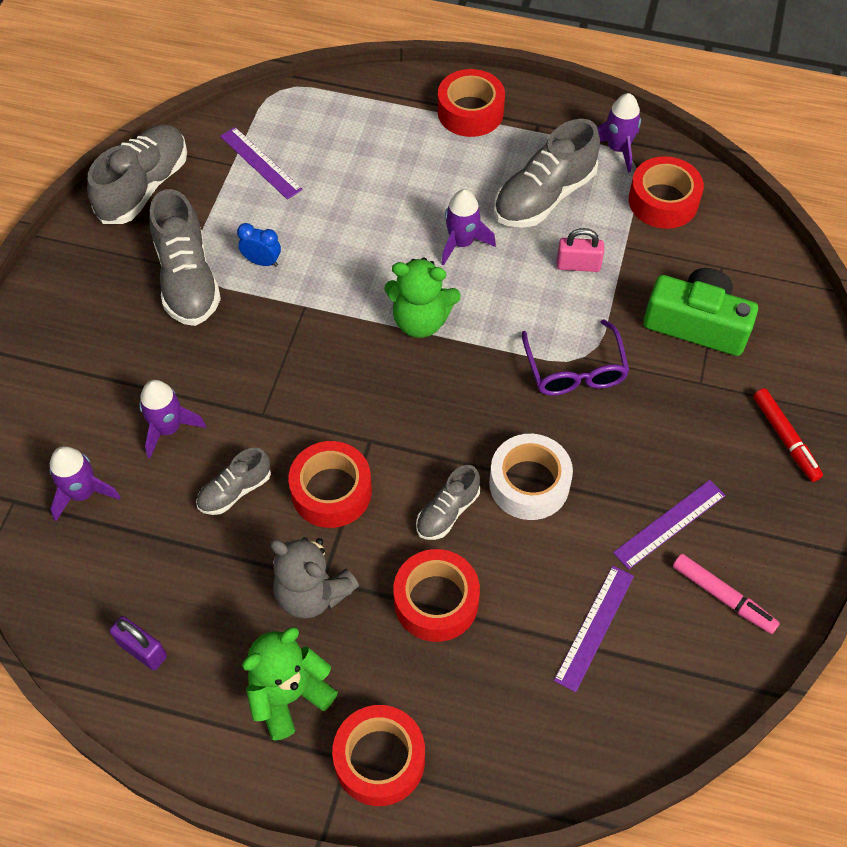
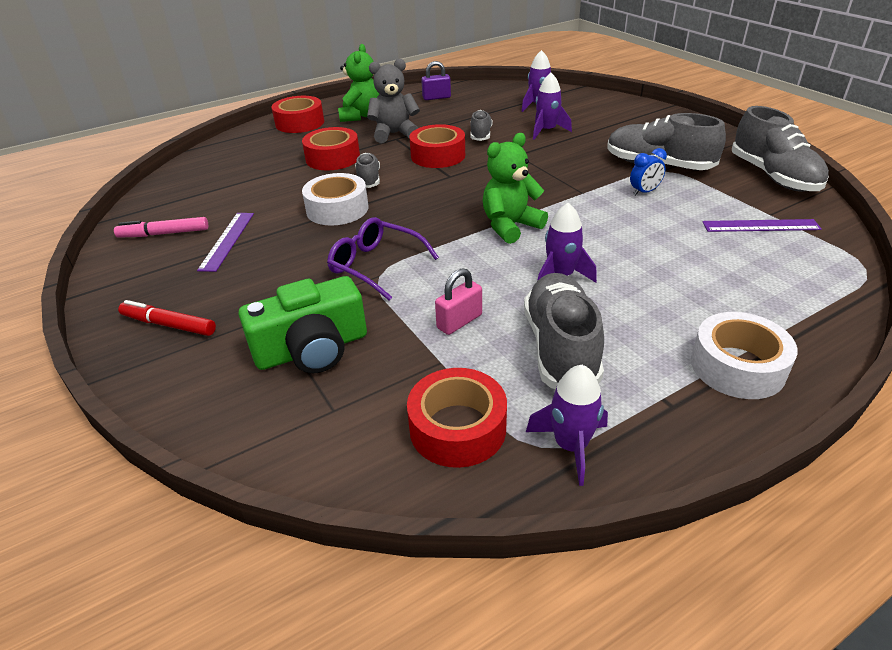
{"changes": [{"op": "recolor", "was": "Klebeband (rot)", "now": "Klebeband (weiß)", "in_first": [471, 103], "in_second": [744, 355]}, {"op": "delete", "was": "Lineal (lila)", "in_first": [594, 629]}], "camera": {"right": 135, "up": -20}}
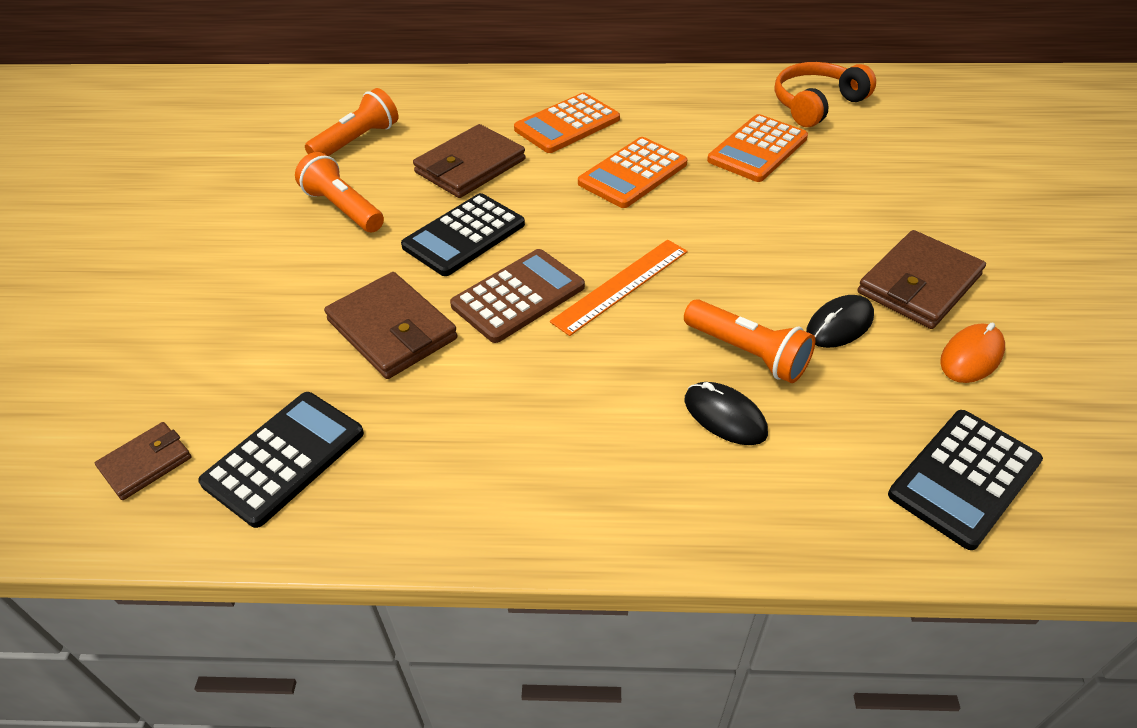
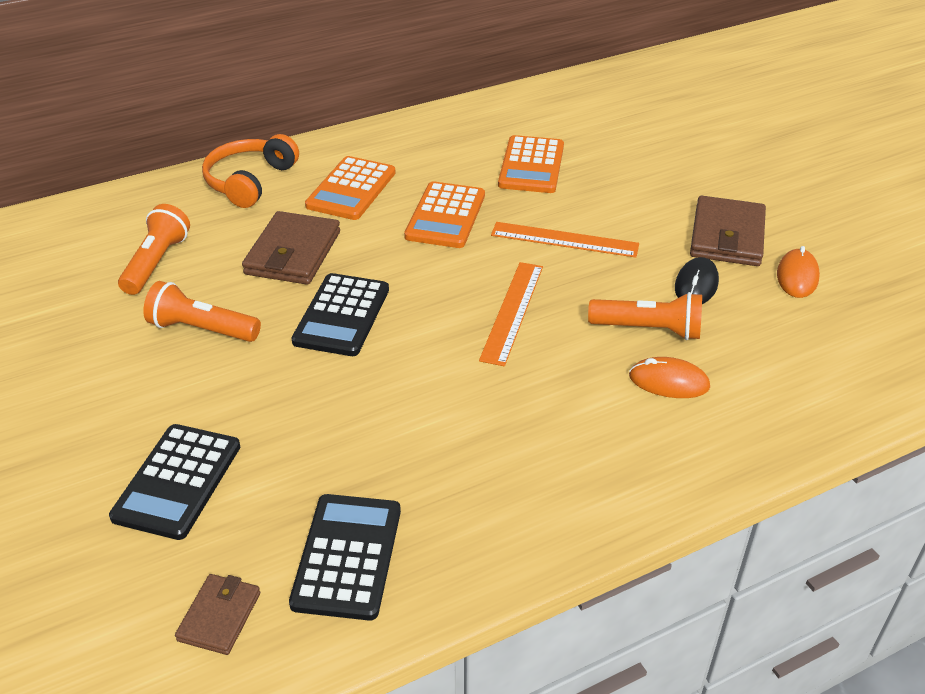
{"changes": [{"op": "move", "was": "Kopfhörer (orange)", "in_first": [825, 94], "in_second": [250, 171]}, {"op": "delete", "was": "Taschenrechner (braun)", "in_first": [517, 296]}, {"op": "delete", "was": "Geldbörse (braun)", "in_first": [391, 325]}, {"op": "recolor", "was": "Computermaus (schwarz)", "now": "Computermaus (orange)", "in_first": [726, 413], "in_second": [669, 377]}, {"op": "move", "was": "Taschenrechner (schwarz)", "in_first": [965, 480], "in_second": [174, 482]}, {"op": "insert", "now": "Lineal (orange)", "in_second": [565, 240]}], "camera": {"right": -30, "up": -5}}
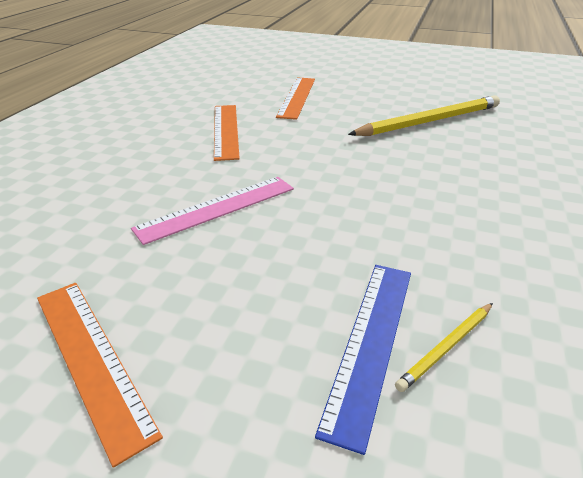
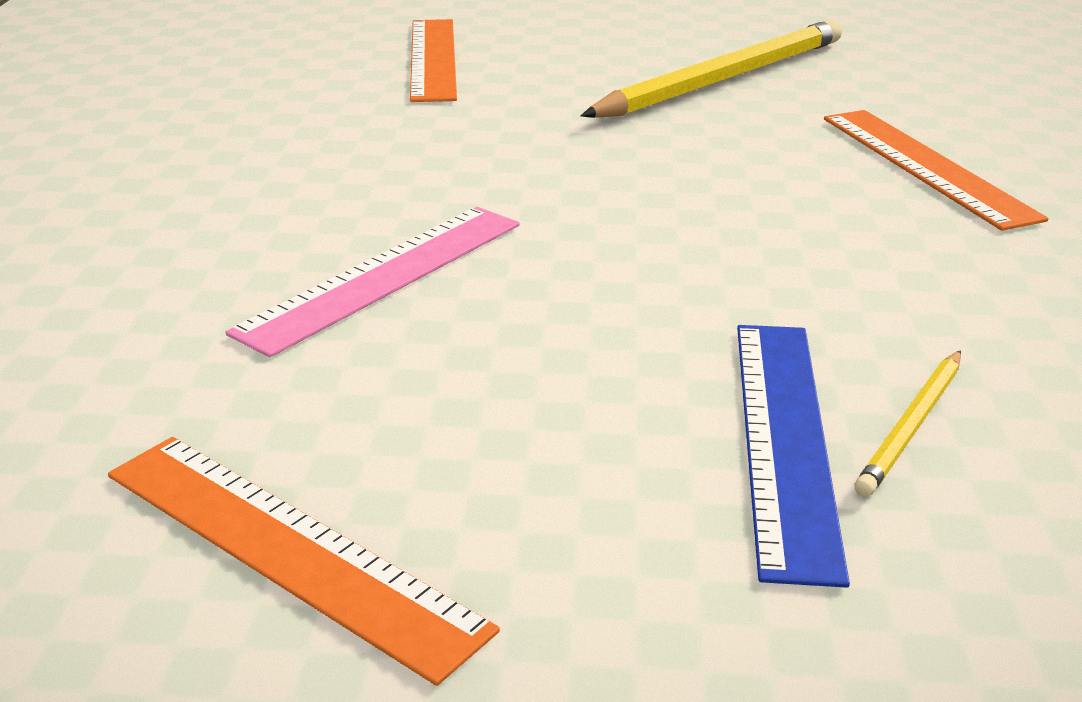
{"changes": [{"op": "move", "was": "Lineal (orange)", "in_first": [227, 133], "in_second": [936, 170]}], "camera": {"right": -15, "up": -5}}
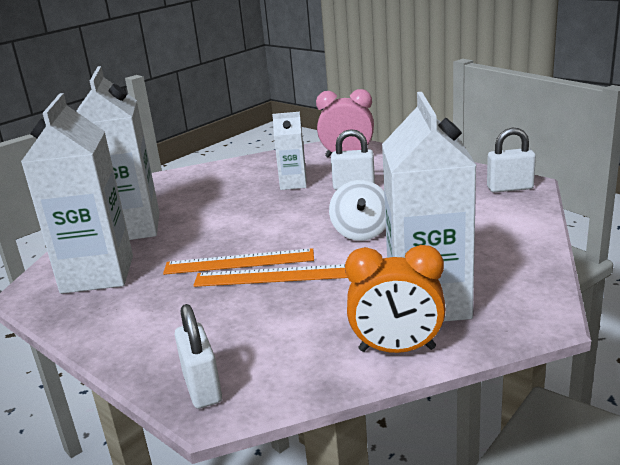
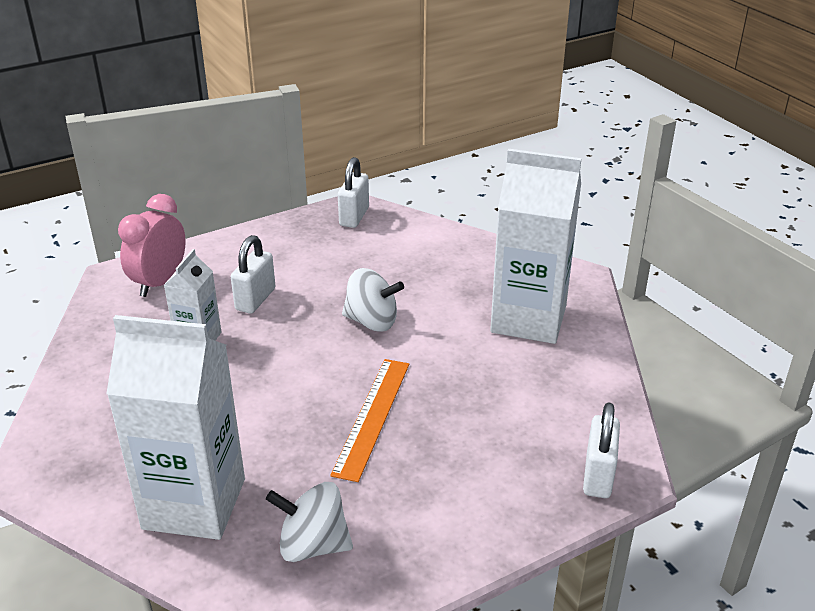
{"changes": [{"op": "replace", "was": "Getränkekarton (weiß)", "now": "Kreisel (weiß)", "in_first": [77, 193], "in_second": [309, 522]}, {"op": "delete", "was": "Wecker (orange)", "in_first": [395, 299]}, {"op": "delete", "was": "Lineal (orange)", "in_first": [270, 275]}, {"op": "rotate", "was": "Vorhängeschloss (weiß)", "in_first": [198, 356], "in_second": [601, 450], "clockwise": -75}], "camera": {"right": -75, "up": 10}}
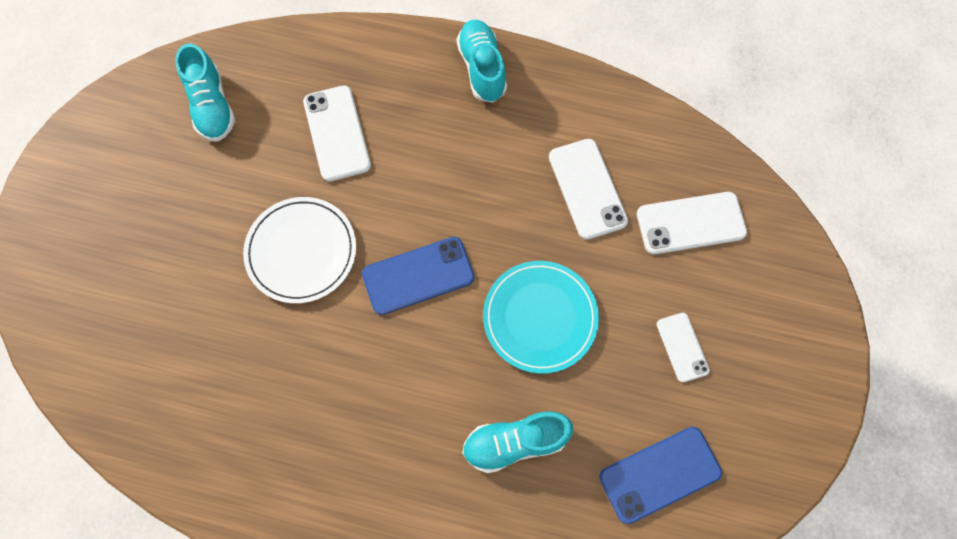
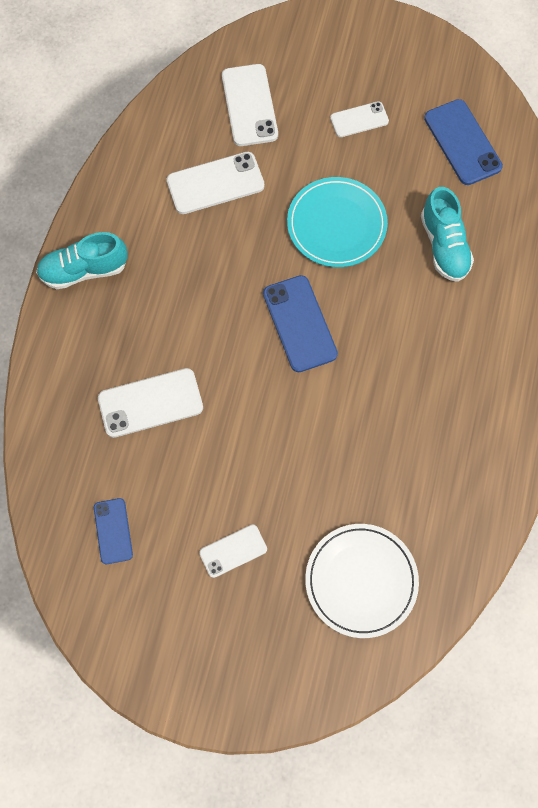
{"changes": [{"op": "replace", "was": "Schuh (türkis)", "now": "Handy (blau)", "in_first": [205, 92], "in_second": [113, 531]}, {"op": "move", "was": "Teller (weiß)", "in_first": [299, 250], "in_second": [362, 581]}, {"op": "insert", "now": "Handy (weiß)", "in_second": [233, 551]}], "camera": {"right": -90, "up": 0}}
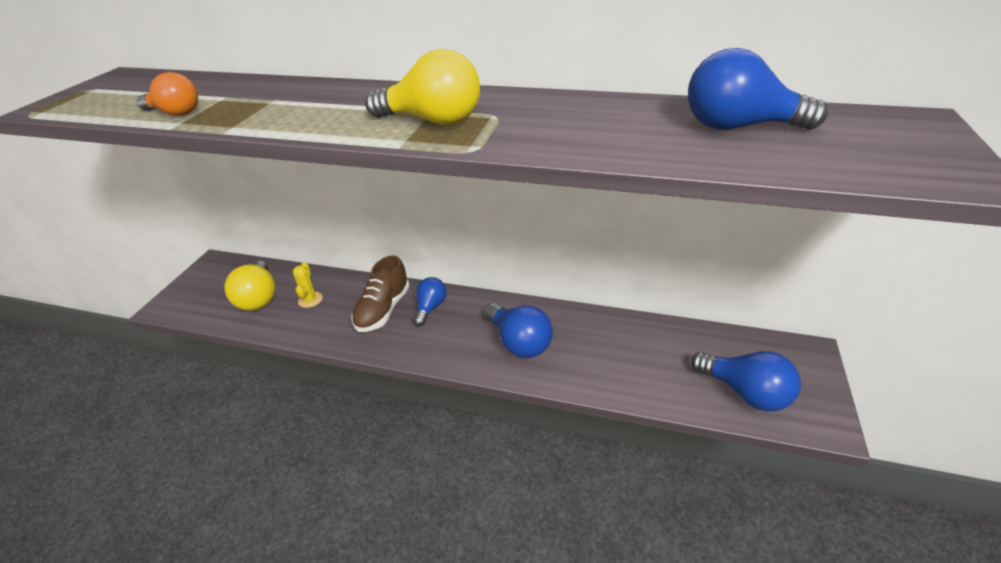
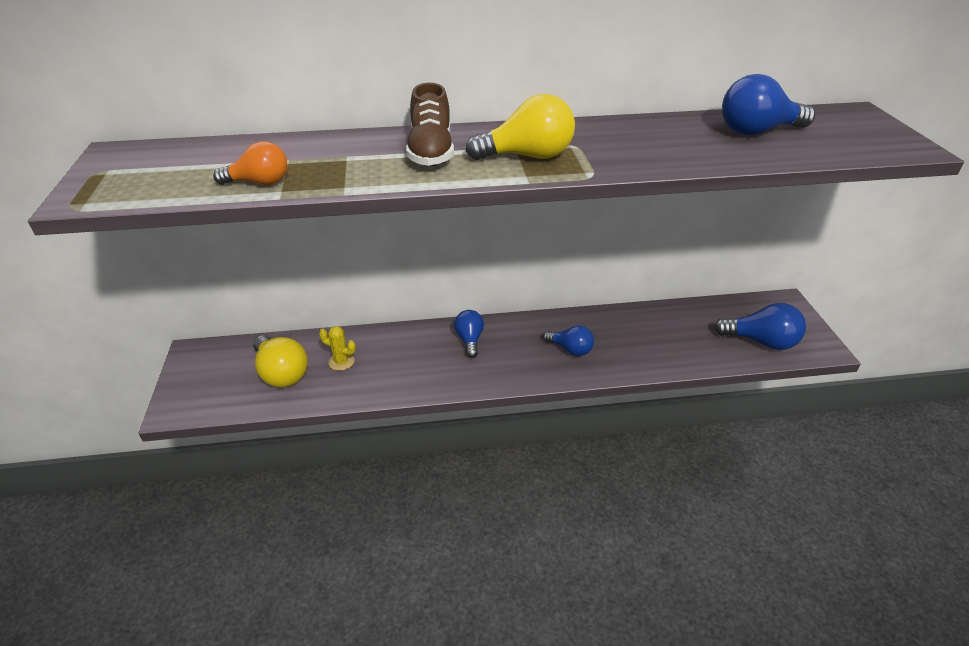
{"changes": [{"op": "move", "was": "Schuh (braun)", "in_first": [380, 293], "in_second": [430, 124]}, {"op": "rotate", "was": "Kaktus (gelb)", "in_first": [308, 285], "in_second": [337, 348], "clockwise": -45}, {"op": "resize", "was": "Glühbirne (blau)", "in_first": [518, 330], "in_second": [568, 340], "ratio": 0.64}], "camera": {"right": -25, "up": 0}}
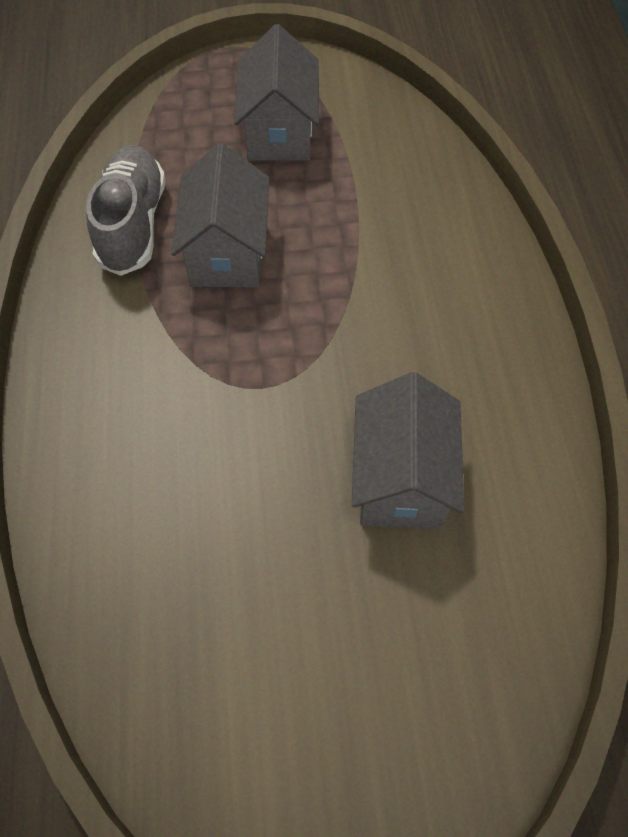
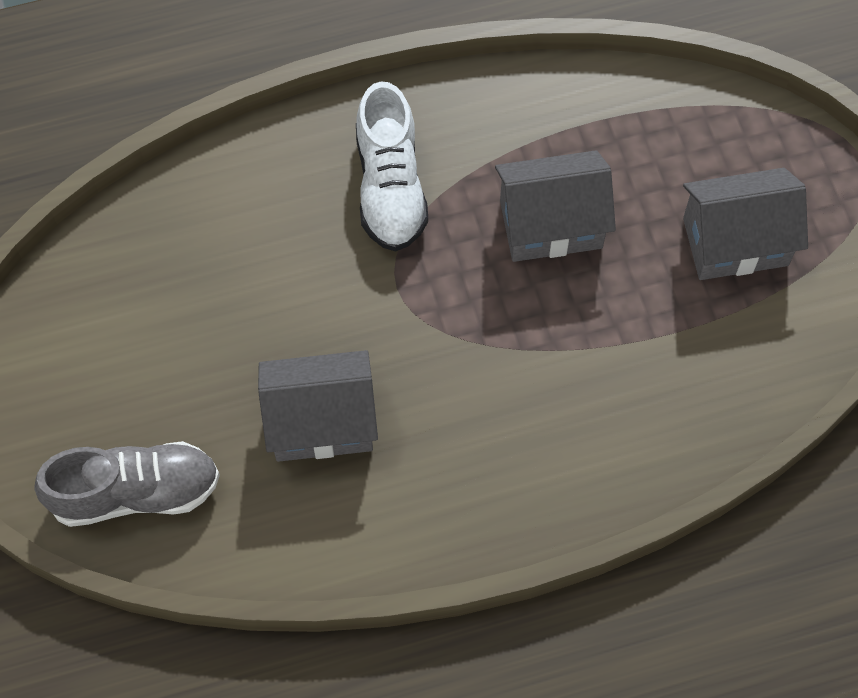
{"changes": [{"op": "move", "was": "Schuh (grau)", "in_first": [126, 210], "in_second": [127, 484]}, {"op": "insert", "now": "Schuh (weiß)", "in_second": [392, 167]}], "camera": {"right": 80, "up": 5}}
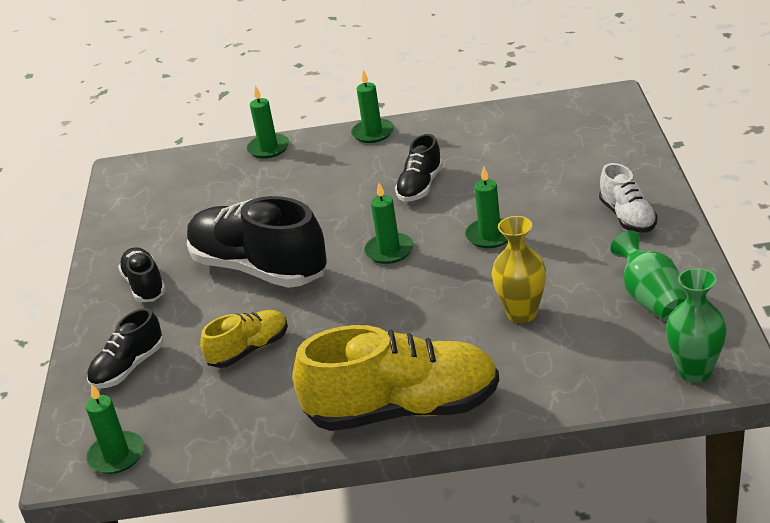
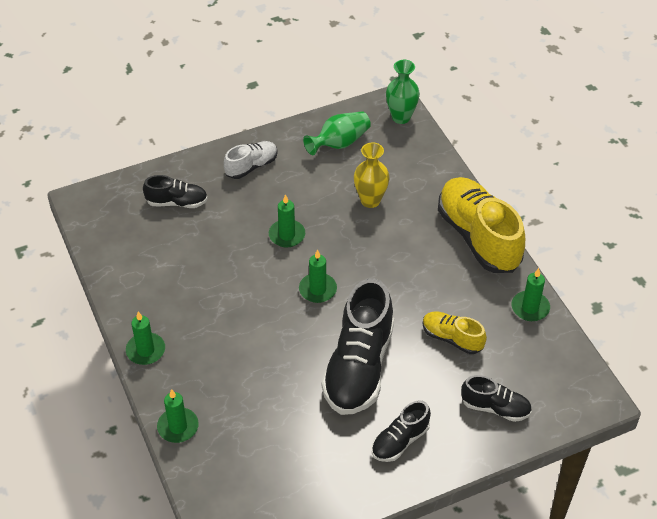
{"changes": [{"op": "move", "was": "Schuh (schwarz)", "in_first": [419, 168], "in_second": [175, 191]}, {"op": "move", "was": "Kerze (grün)", "in_first": [115, 428], "in_second": [530, 294]}], "camera": {"right": -115, "up": 15}}
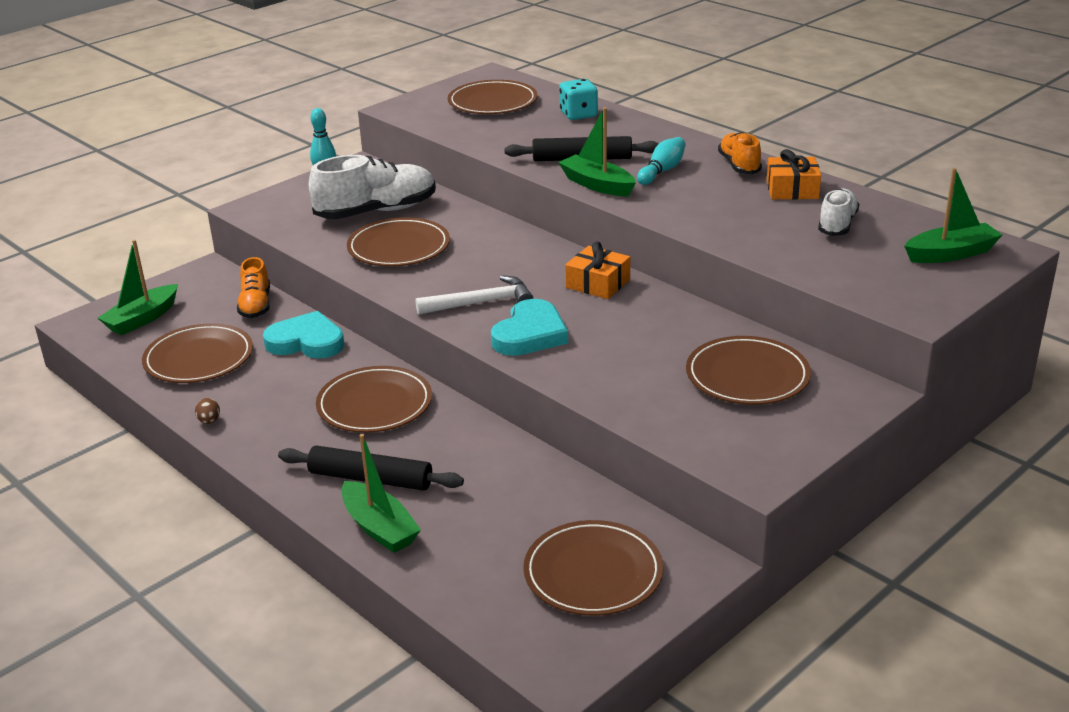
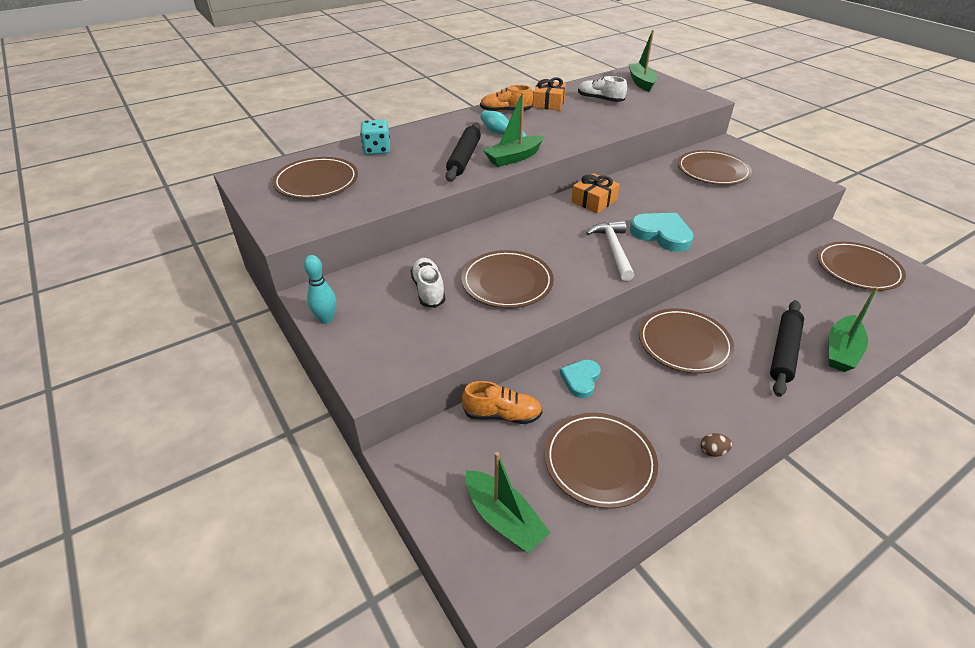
{"changes": [{"op": "resize", "was": "Schuh (weiß)", "in_first": [372, 187], "in_second": [427, 283], "ratio": 0.58}, {"op": "resize", "was": "Herz (türkis)", "in_first": [303, 334], "in_second": [580, 379], "ratio": 0.63}, {"op": "rotate", "was": "Boot (grün)", "in_first": [381, 493], "in_second": [853, 329], "clockwise": 150}], "camera": {"right": -80, "up": 10}}
